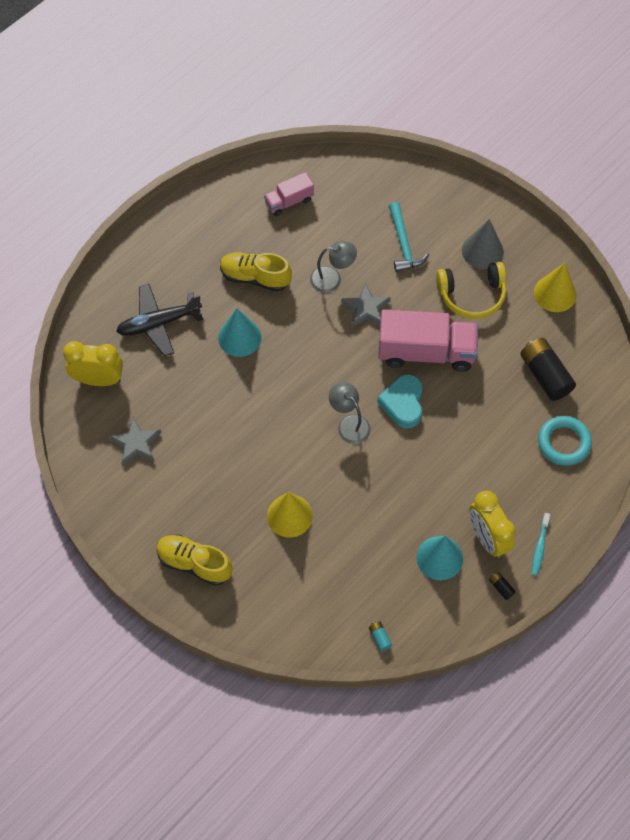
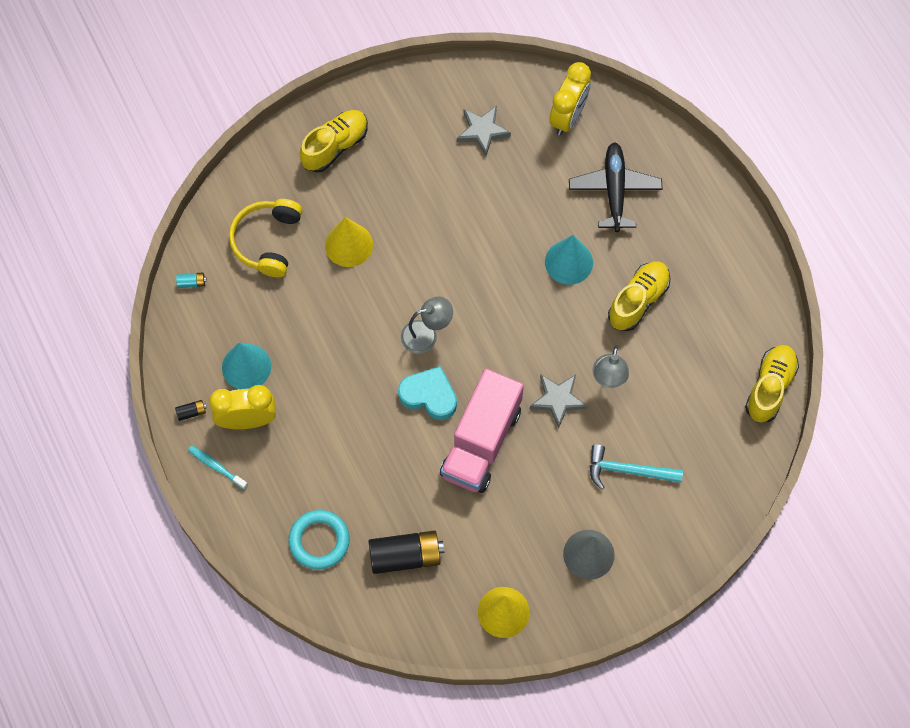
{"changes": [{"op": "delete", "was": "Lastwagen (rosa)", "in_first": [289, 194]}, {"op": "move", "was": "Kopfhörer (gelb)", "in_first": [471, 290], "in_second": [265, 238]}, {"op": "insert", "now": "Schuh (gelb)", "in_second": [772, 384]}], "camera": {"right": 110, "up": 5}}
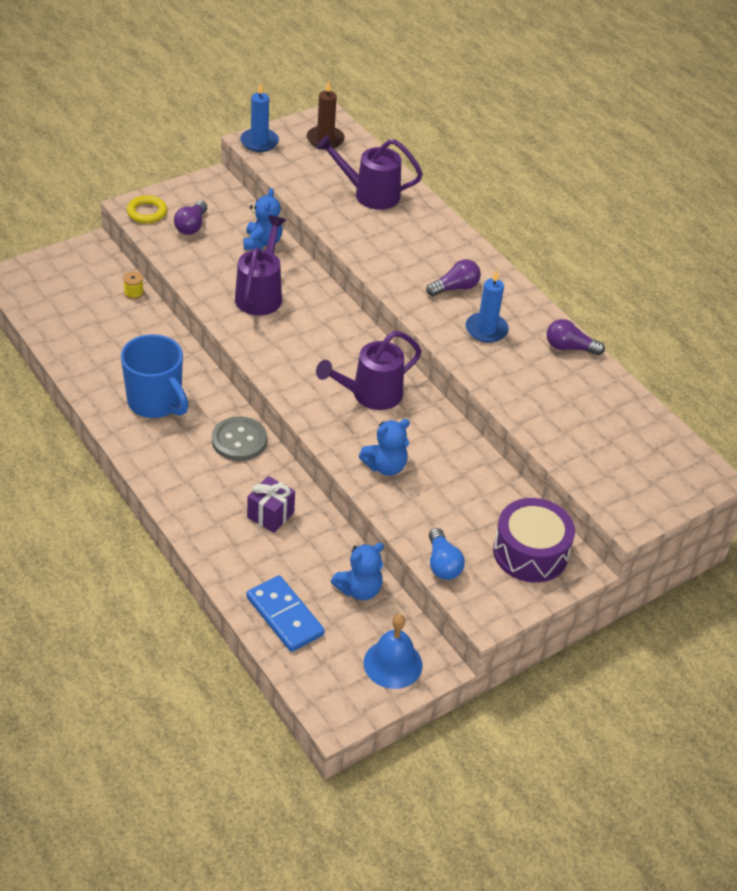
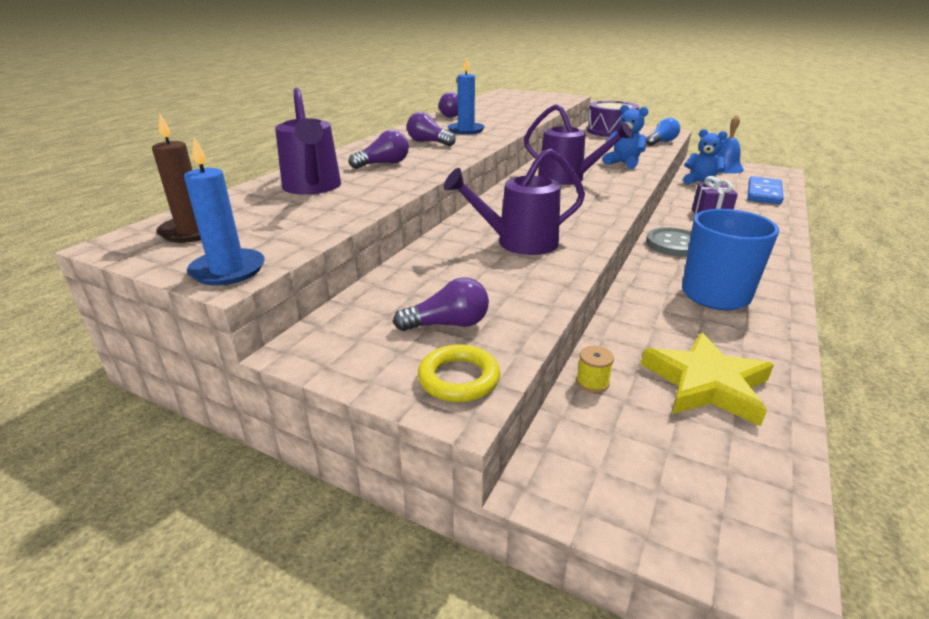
{"changes": [{"op": "delete", "was": "Teddybär (blau)", "in_first": [263, 219]}, {"op": "insert", "now": "Glühbirne (lila)", "in_second": [379, 149]}, {"op": "insert", "now": "Stern (gelb)", "in_second": [707, 379]}], "camera": {"right": -115, "up": -15}}
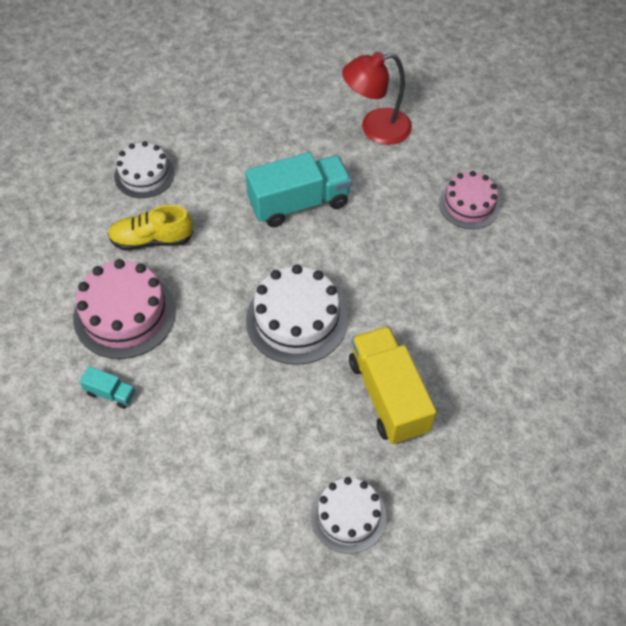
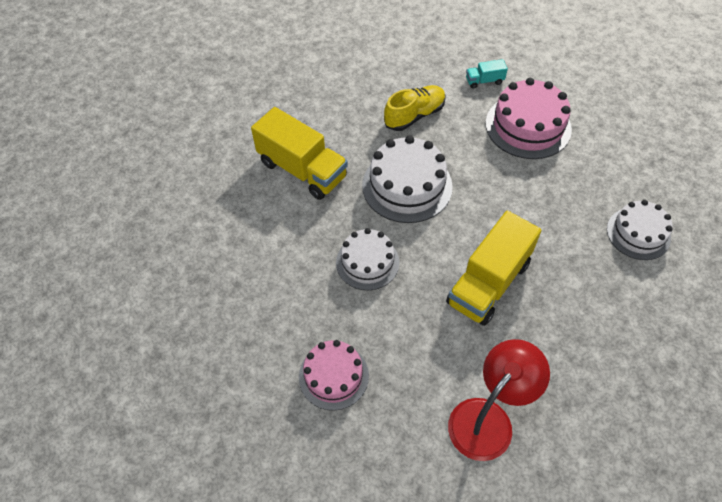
{"changes": [{"op": "recolor", "was": "Lastwagen (türkis)", "now": "Lastwagen (gelb)", "in_first": [298, 189], "in_second": [493, 268]}, {"op": "move", "was": "Schuh (gelb)", "in_first": [150, 227], "in_second": [415, 108]}, {"op": "move", "was": "Kuchen (weiß)", "in_first": [348, 515], "in_second": [367, 259]}], "camera": {"right": 150, "up": 0}}
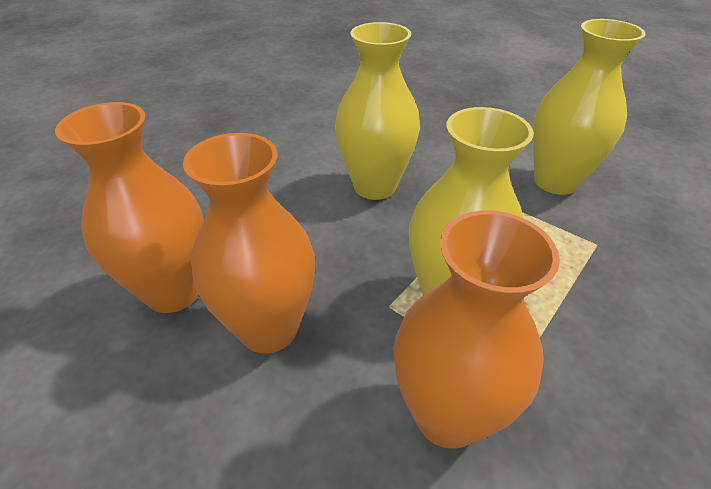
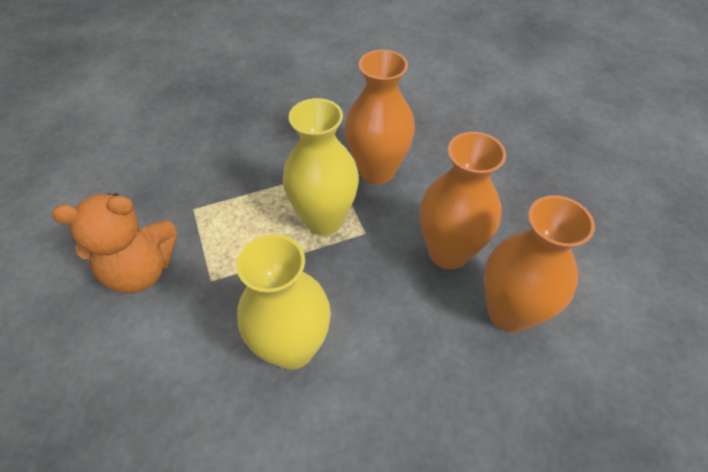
{"changes": [{"op": "replace", "was": "Vase (gelb)", "now": "Teddybär (orange)", "in_first": [589, 107], "in_second": [114, 243]}], "camera": {"right": -150, "up": 10}}
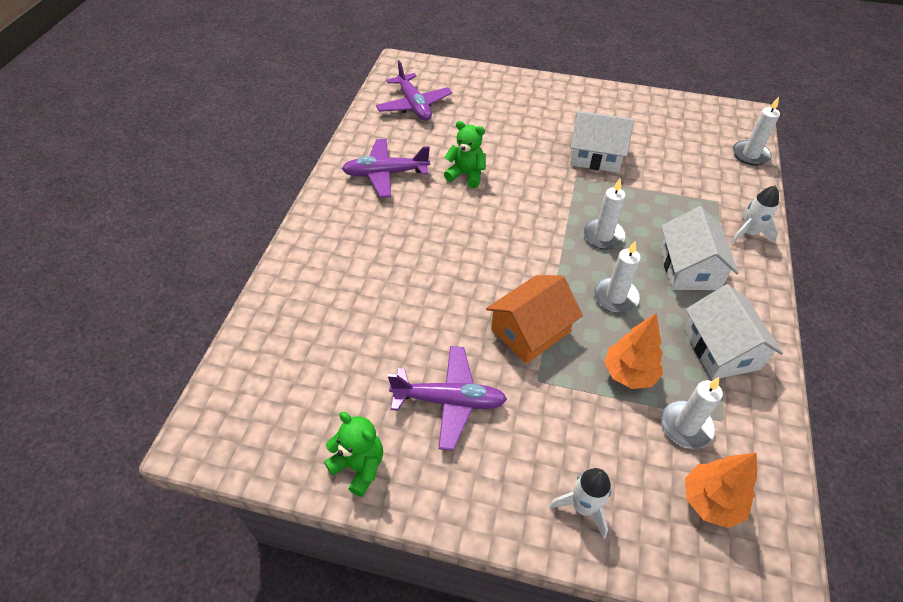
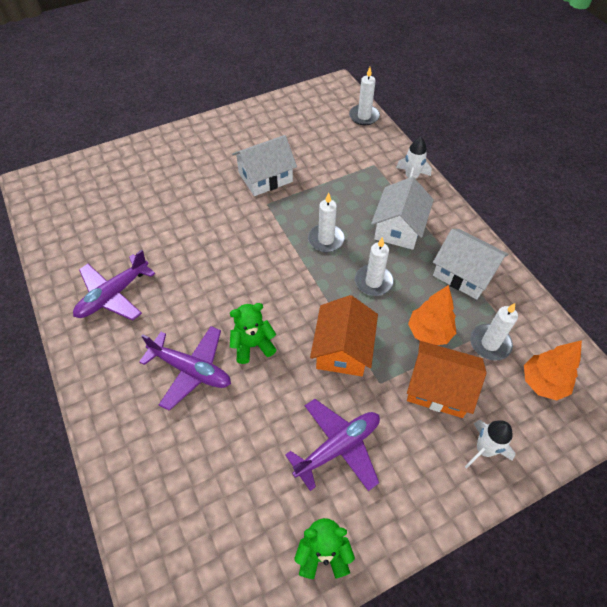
{"changes": [{"op": "move", "was": "Flugzeug (lila)", "in_first": [414, 90], "in_second": [185, 368]}, {"op": "move", "was": "Teddybär (grün)", "in_first": [465, 154], "in_second": [253, 333]}, {"op": "rotate", "was": "Haus (weiß)", "in_first": [699, 248], "in_second": [402, 213], "clockwise": 60}, {"op": "insert", "now": "Haus (orange)", "in_second": [446, 379]}], "camera": {"right": -40, "up": 5}}
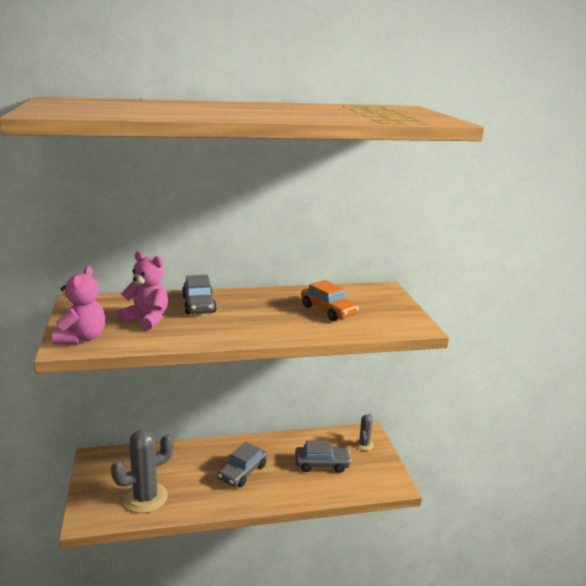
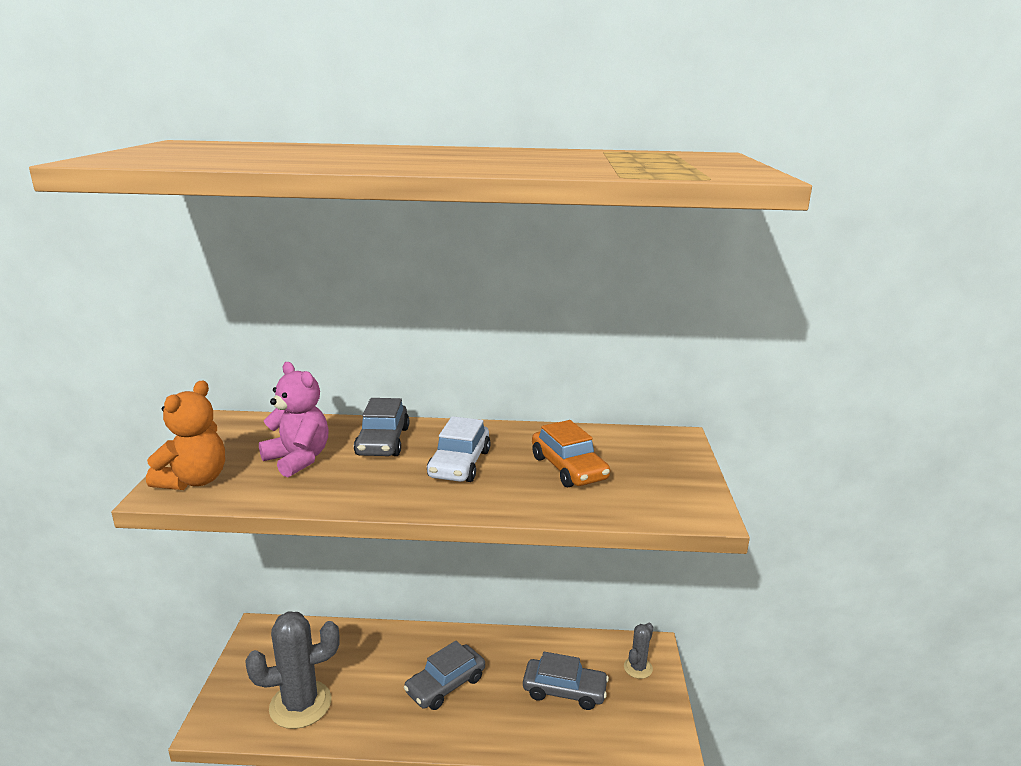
{"changes": [{"op": "recolor", "was": "Teddybär (rosa)", "now": "Teddybär (orange)", "in_first": [78, 305], "in_second": [185, 435]}, {"op": "insert", "now": "Auto (weiß)", "in_second": [459, 449]}], "camera": {"right": 15, "up": 0}}
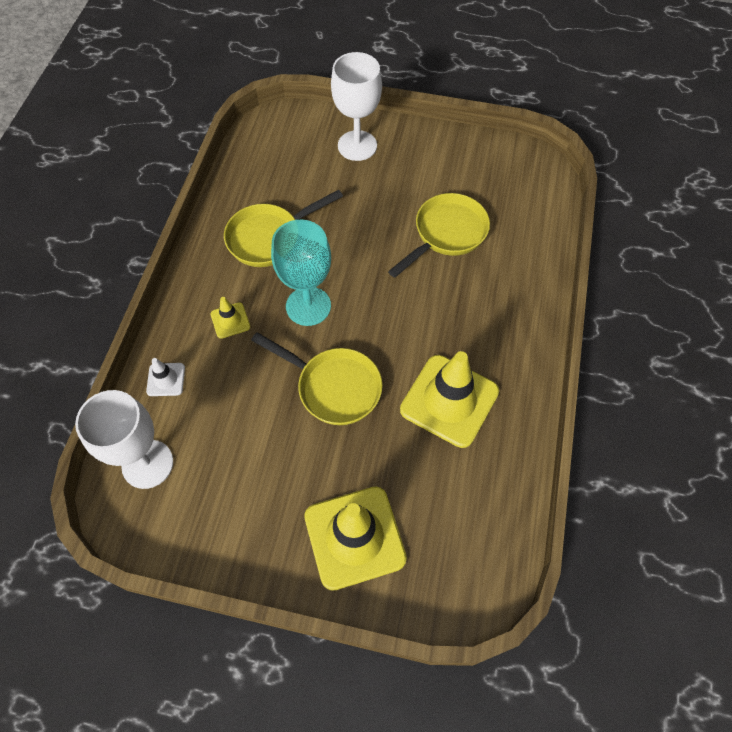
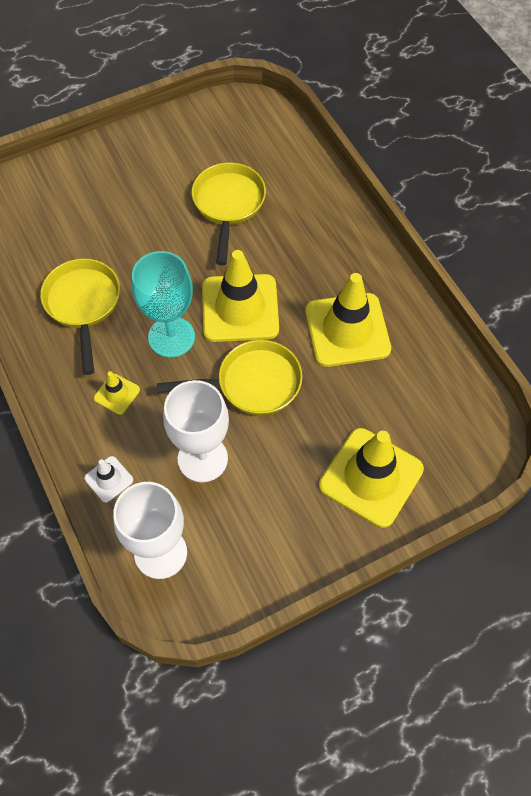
{"changes": [{"op": "move", "was": "Kelch (weiß)", "in_first": [356, 106], "in_second": [196, 431]}, {"op": "rotate", "was": "Pfanne (gelb)", "in_first": [283, 228], "in_second": [80, 316], "clockwise": 150}, {"op": "insert", "now": "Leitkegel (gelb)", "in_second": [240, 296]}], "camera": {"right": -40, "up": 0}}
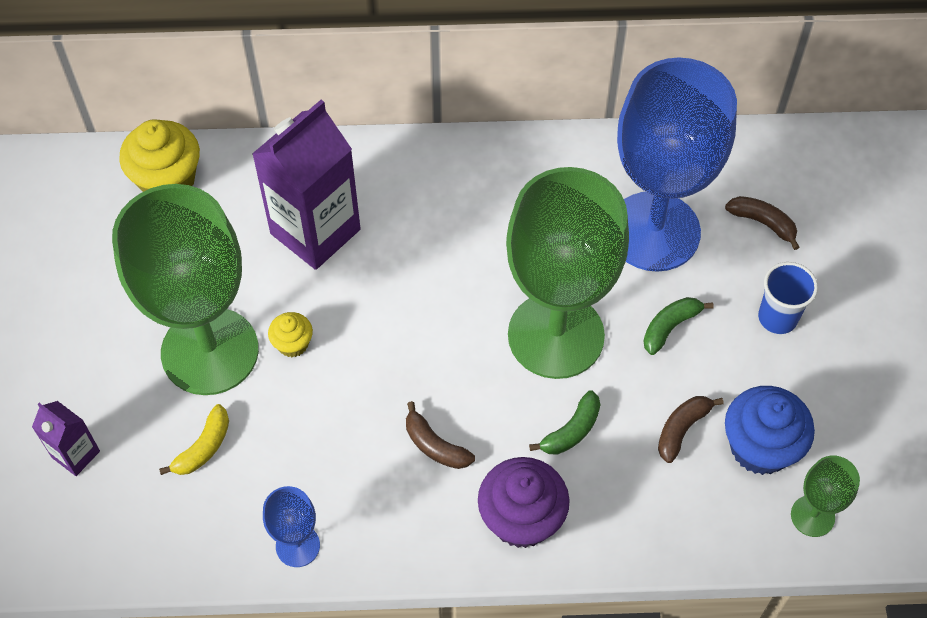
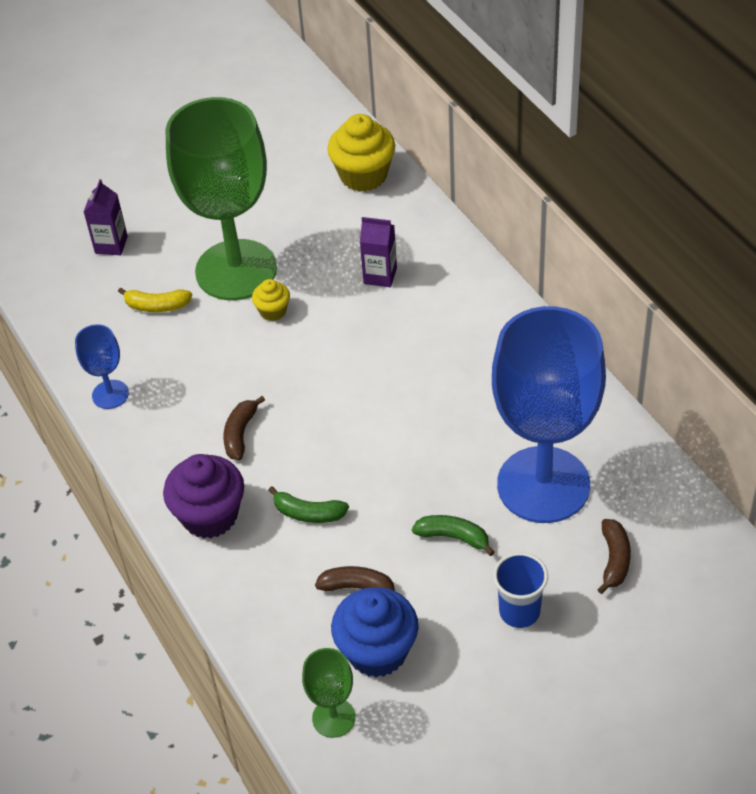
{"changes": [{"op": "resize", "was": "Getränkekarton (lila)", "in_first": [306, 185], "in_second": [378, 252], "ratio": 0.49}, {"op": "delete", "was": "Kelch (grün)", "in_first": [567, 273]}], "camera": {"right": 65, "up": -10}}
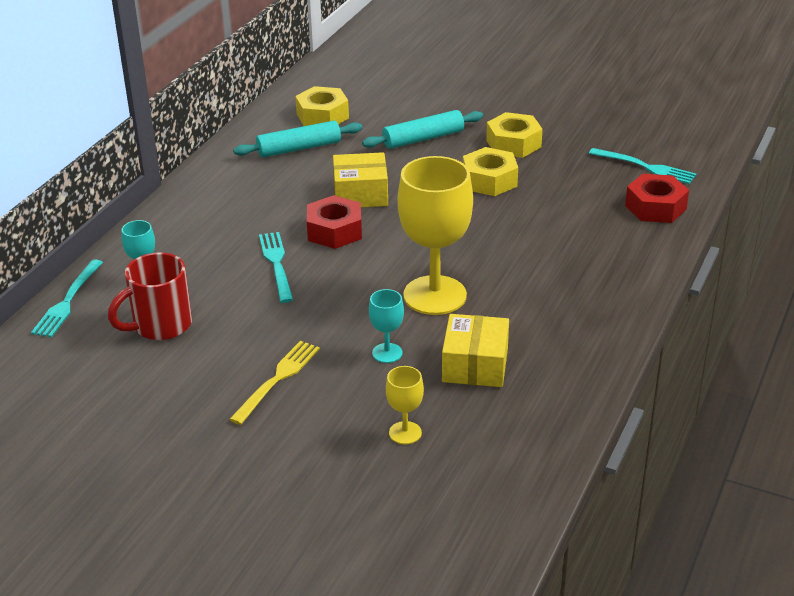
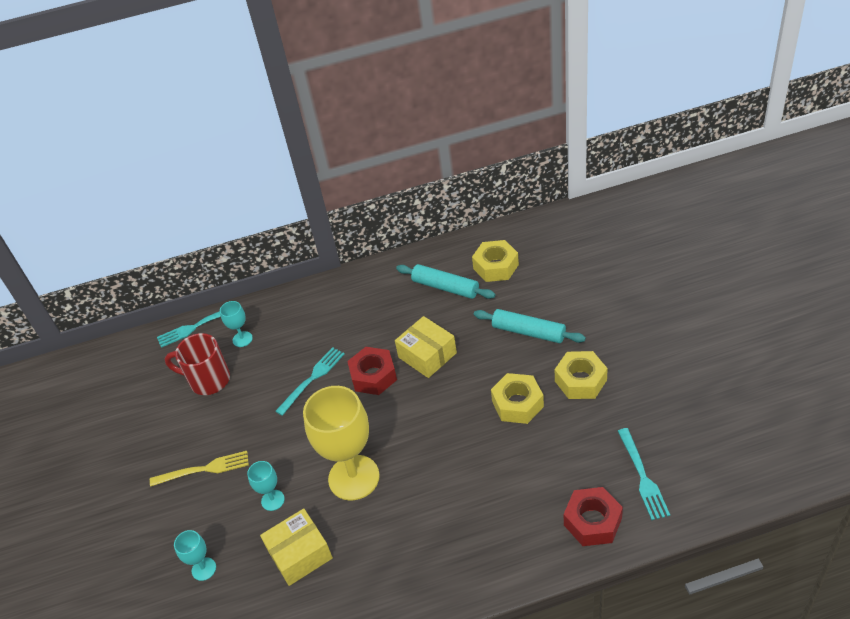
{"changes": [{"op": "recolor", "was": "Kelch (gelb)", "now": "Kelch (türkis)", "in_first": [405, 405], "in_second": [195, 555]}], "camera": {"right": 55, "up": 10}}
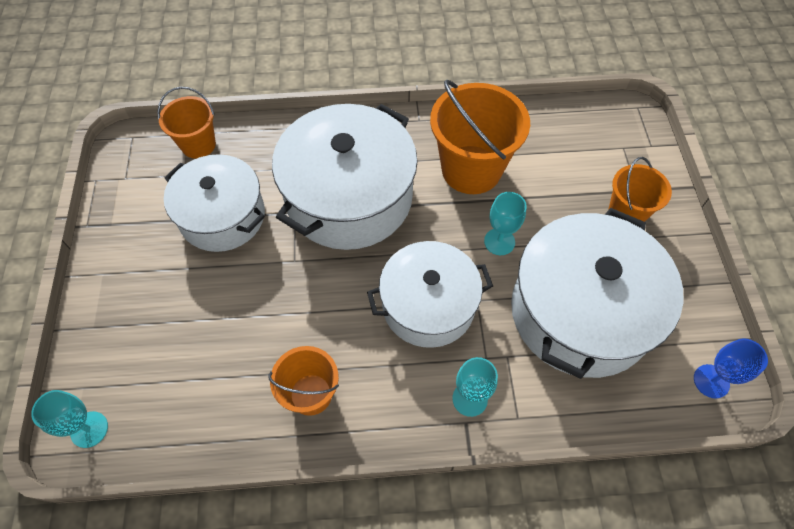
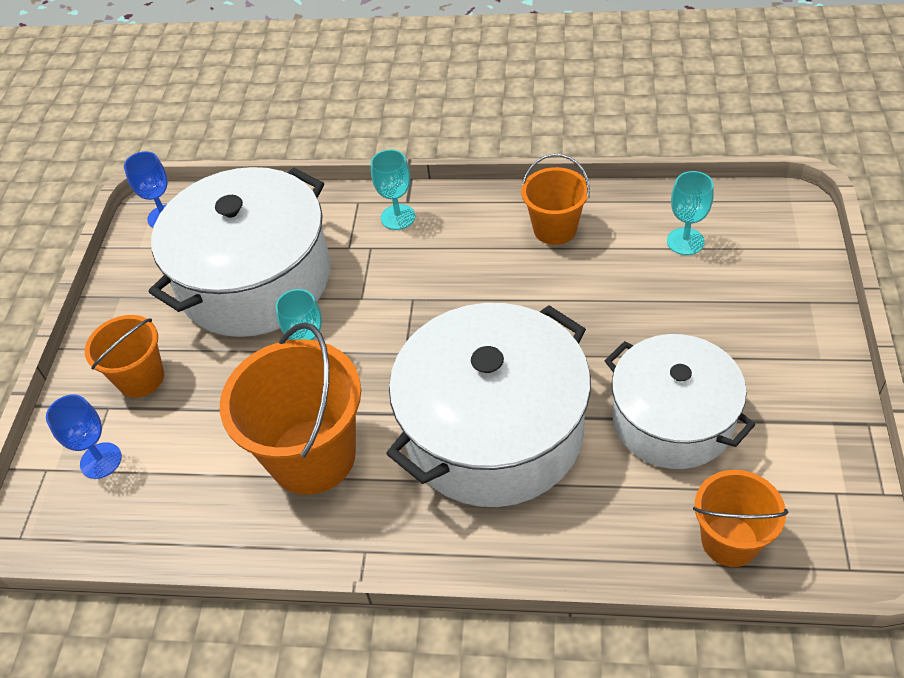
{"changes": [{"op": "delete", "was": "Kochtopf (weiß)", "in_first": [430, 294]}, {"op": "move", "was": "Kelch (türkis)", "in_first": [69, 419], "in_second": [690, 213]}, {"op": "insert", "now": "Kelch (blau)", "in_second": [84, 437]}], "camera": {"right": -165, "up": -10}}
